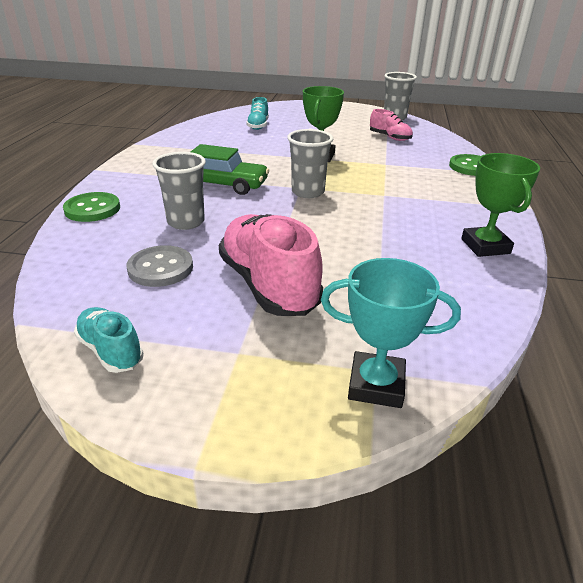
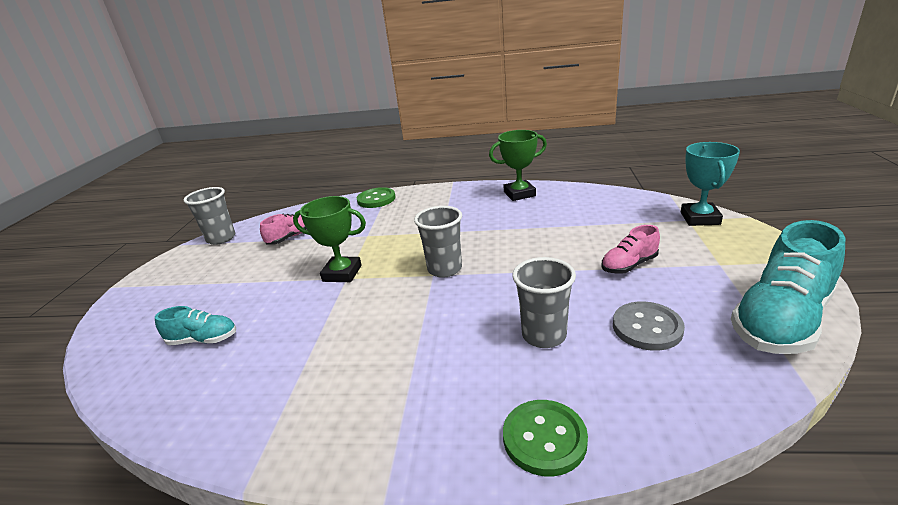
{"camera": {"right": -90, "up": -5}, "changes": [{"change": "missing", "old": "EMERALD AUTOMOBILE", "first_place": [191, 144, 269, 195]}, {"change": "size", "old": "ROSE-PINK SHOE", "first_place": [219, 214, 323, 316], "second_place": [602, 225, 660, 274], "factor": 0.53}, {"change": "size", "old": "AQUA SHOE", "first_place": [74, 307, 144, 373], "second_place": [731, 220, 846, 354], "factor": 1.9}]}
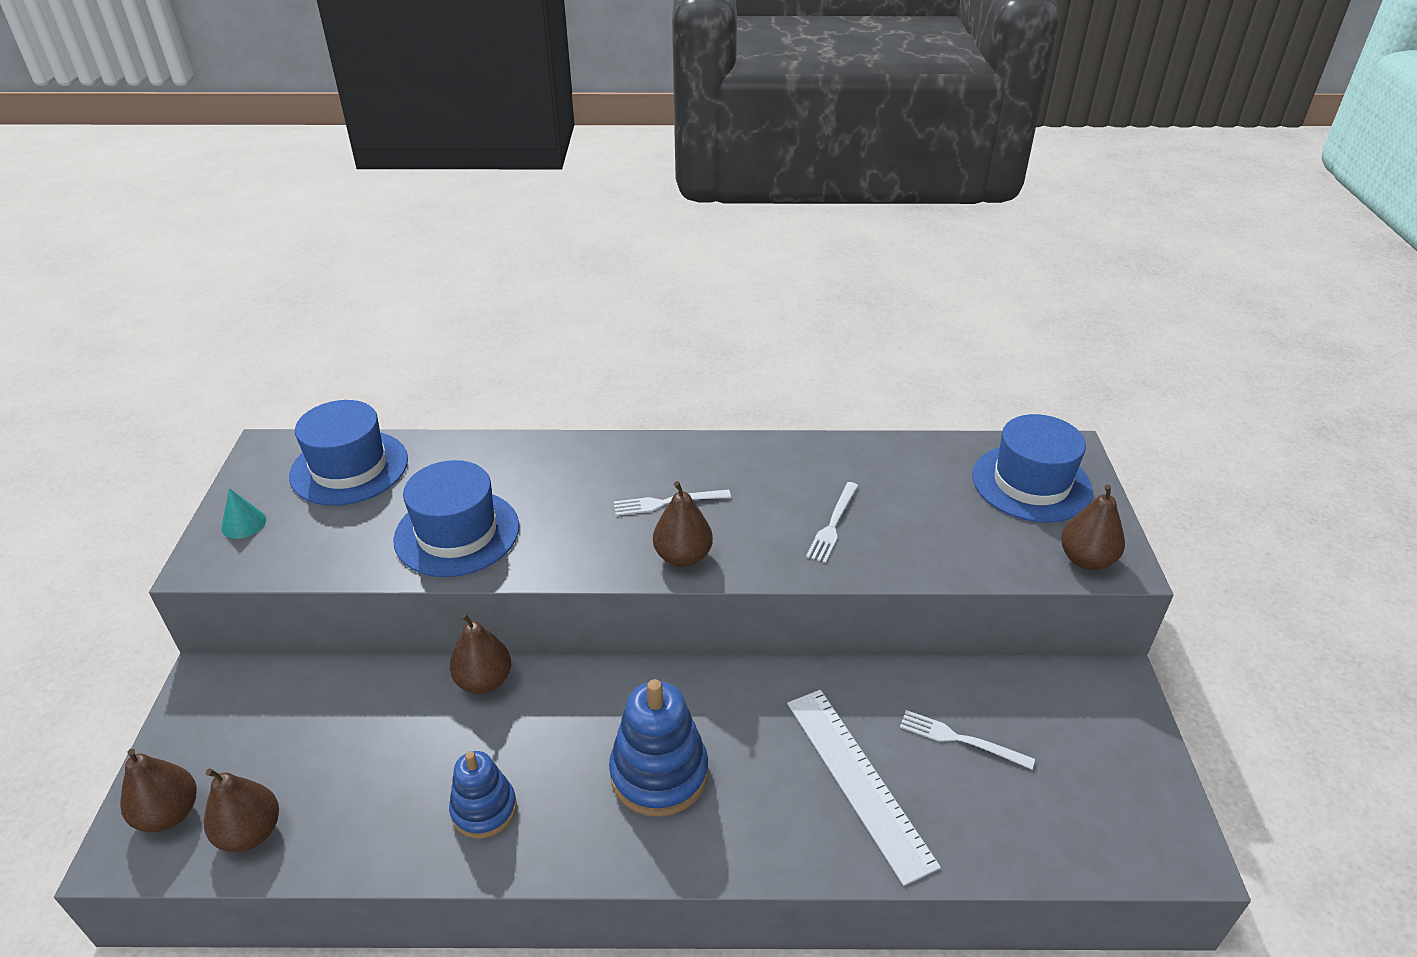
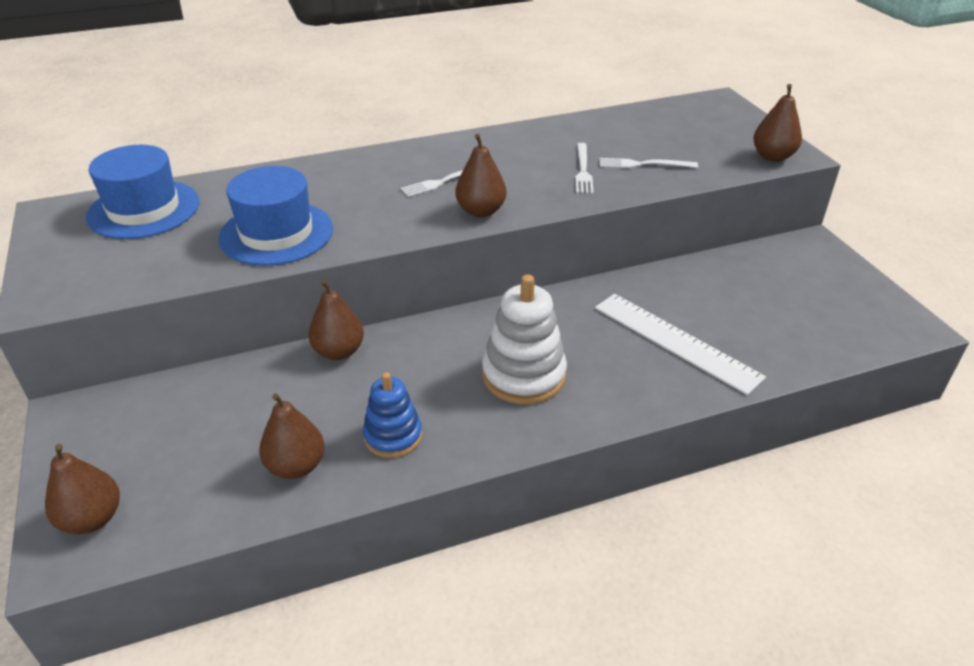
{"camera": {"right": -20, "up": 0}, "changes": [{"change": "missing", "old": "ROYAL BLUE TALL HAT", "first_place": [973, 414, 1093, 523]}, {"change": "missing", "old": "AQUA CONE SHAPE", "first_place": [221, 488, 266, 539]}, {"change": "colour", "old": "ROYAL BLUE RING STACKER", "new": "WHITE RING STACKER", "first_place": [609, 679, 708, 817], "second_place": [482, 274, 567, 404]}, {"change": "relocated", "old": "WHITE TABLE FORK", "first_place": [900, 710, 1035, 769], "second_place": [600, 158, 698, 168]}, {"change": "relocated", "old": "BROWN PEAR", "first_place": [204, 768, 279, 852], "second_place": [259, 394, 325, 479]}]}
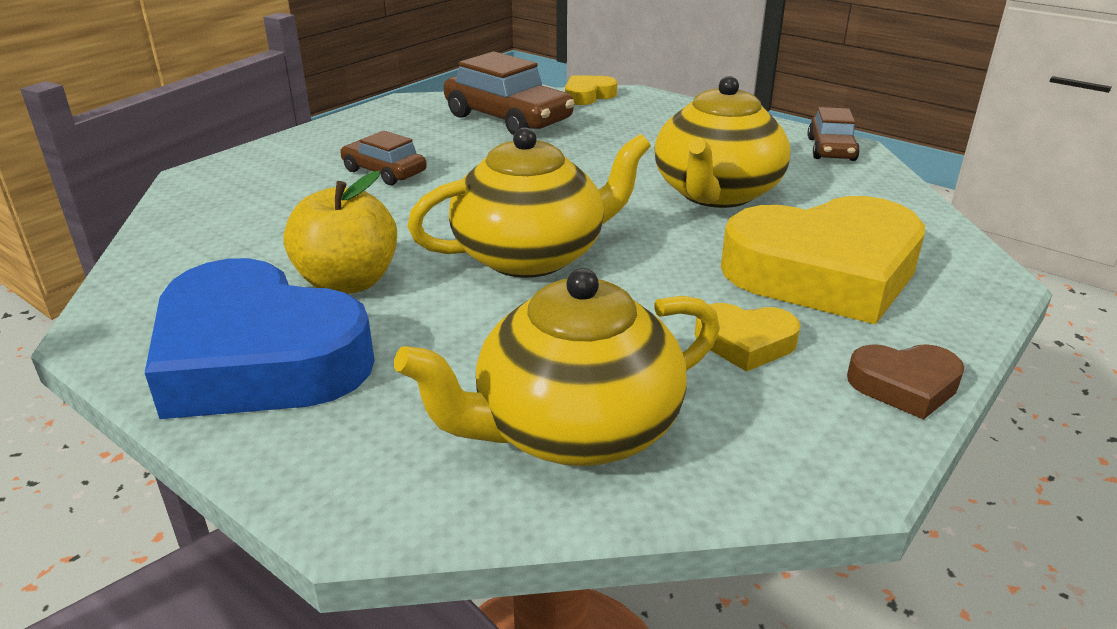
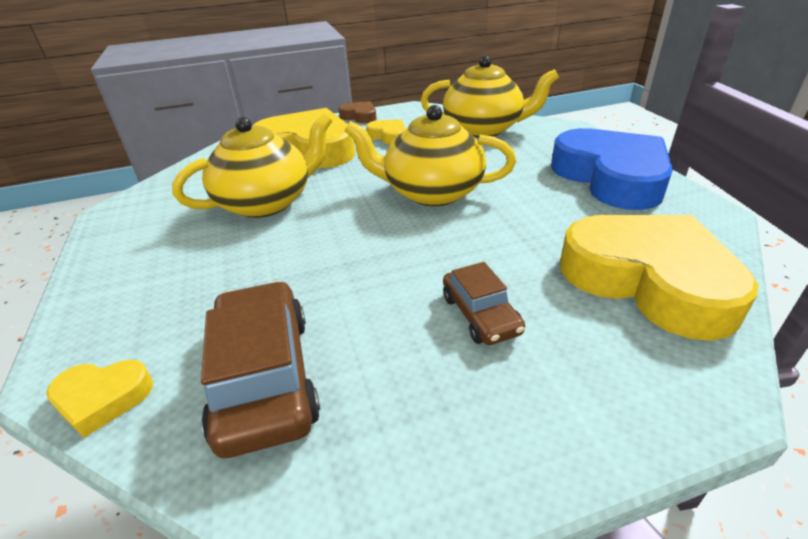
{"camera": {"right": -145, "up": 5}, "changes": [{"change": "missing", "old": "BROWN AUTOMOBILE", "first_place": [808, 107, 860, 161]}, {"change": "missing", "old": "BRIGHT YELLOW APPLE FRUIT", "first_place": [283, 171, 397, 294]}, {"change": "appeared", "new": "BRIGHT YELLOW HEART", "second_place": [560, 215, 758, 341]}]}
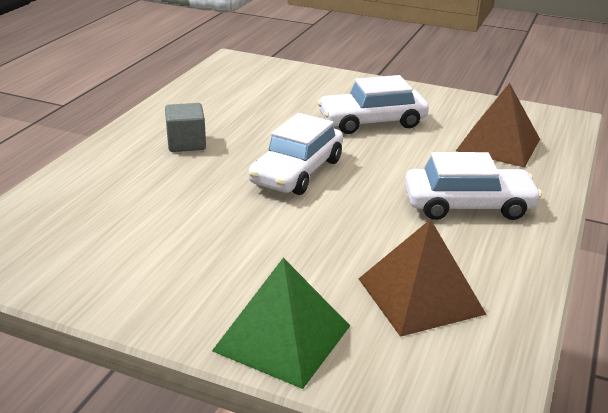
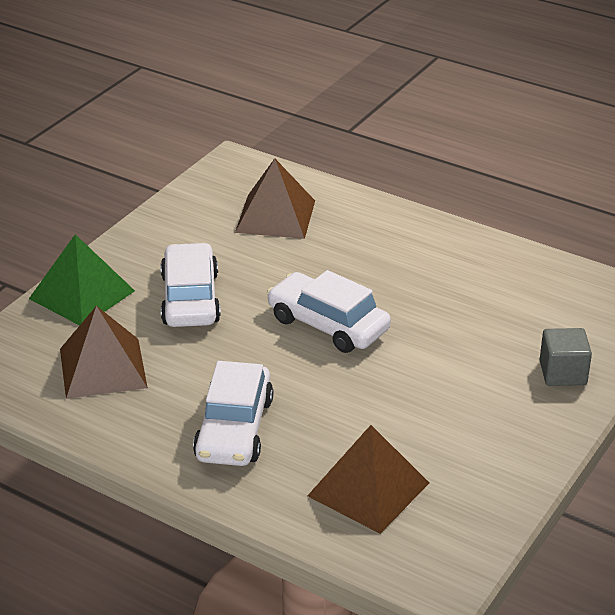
{"camera": {"right": 100, "up": 5}, "changes": [{"change": "relocated", "old": "WHITE AUTOMOBILE", "first_place": [318, 75, 429, 134], "second_place": [160, 243, 221, 327]}, {"change": "relocated", "old": "ASH-GREY BLOCK", "first_place": [165, 103, 206, 152], "second_place": [540, 328, 592, 386]}, {"change": "appeared", "new": "BROWN SOLID PYRAMID", "second_place": [235, 158, 315, 239]}]}
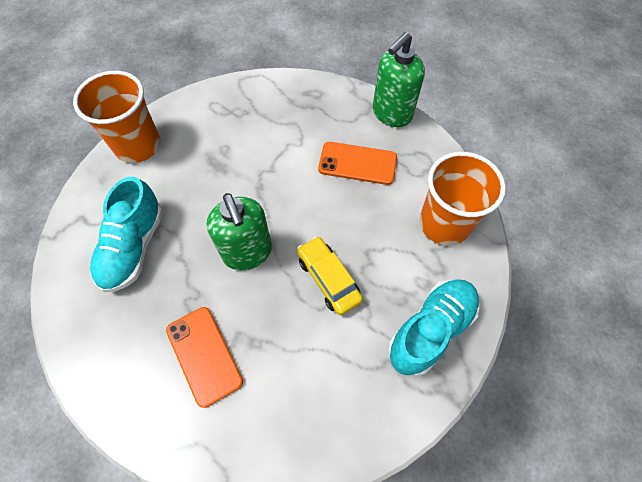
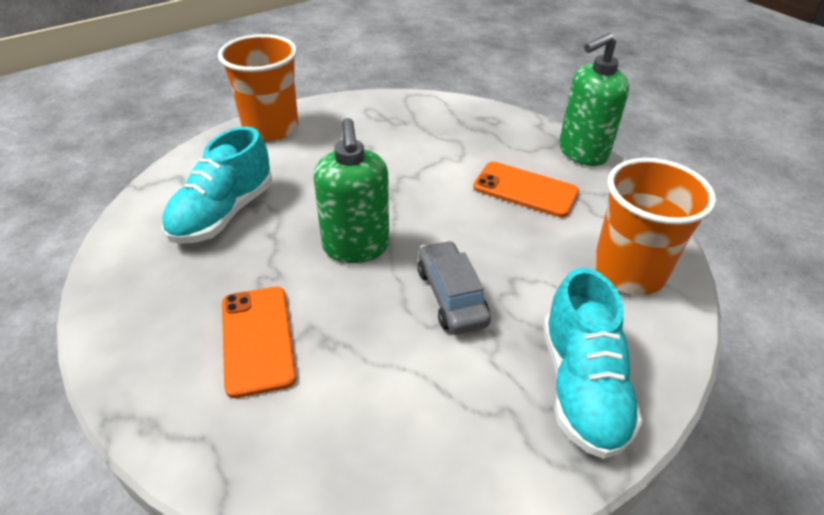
{"camera": {"right": 15, "up": -20}, "changes": [{"change": "colour", "old": "BRIGHT YELLOW AUTOMOBILE", "new": "ASH-GREY AUTOMOBILE", "first_place": [297, 236, 363, 315], "second_place": [418, 240, 491, 334]}, {"change": "spun", "old": "AQUA SHOE", "first_place": [388, 279, 480, 376], "second_place": [543, 268, 643, 459], "degrees": 120}]}
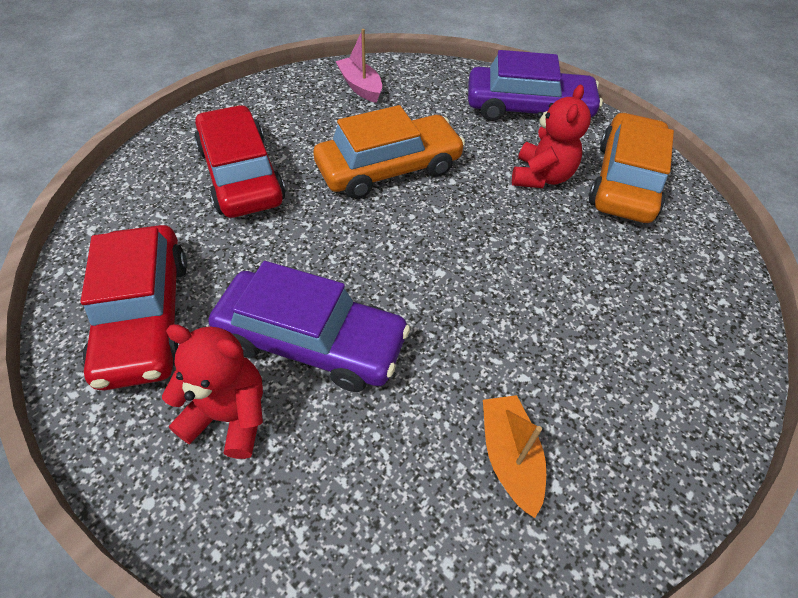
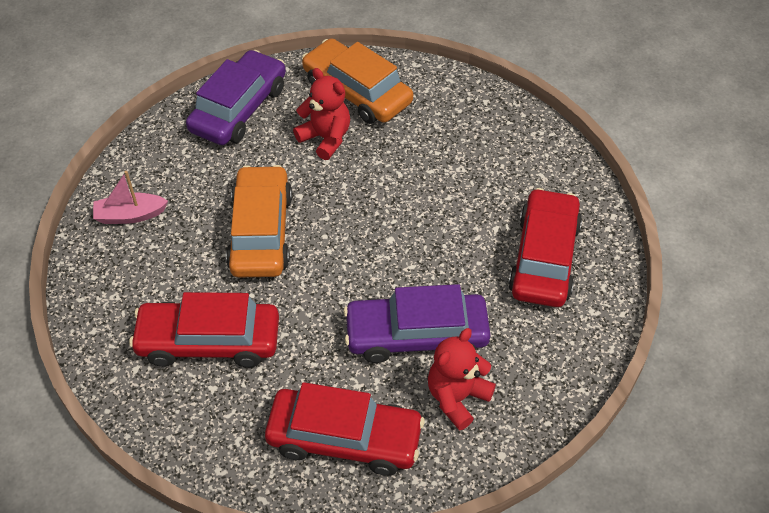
{"camera": {"right": -65, "up": 0}, "changes": [{"change": "spun", "old": "ROYAL PURPLE AUTOMOBILE", "first_place": [209, 261, 410, 392], "second_place": [343, 284, 491, 363], "degrees": -135}, {"change": "exchanged", "old": "BRIGHT ORANGE TOY BOAT", "new": "RED AUTOMOBILE", "first_place": [483, 395, 546, 518], "second_place": [508, 188, 582, 307]}]}
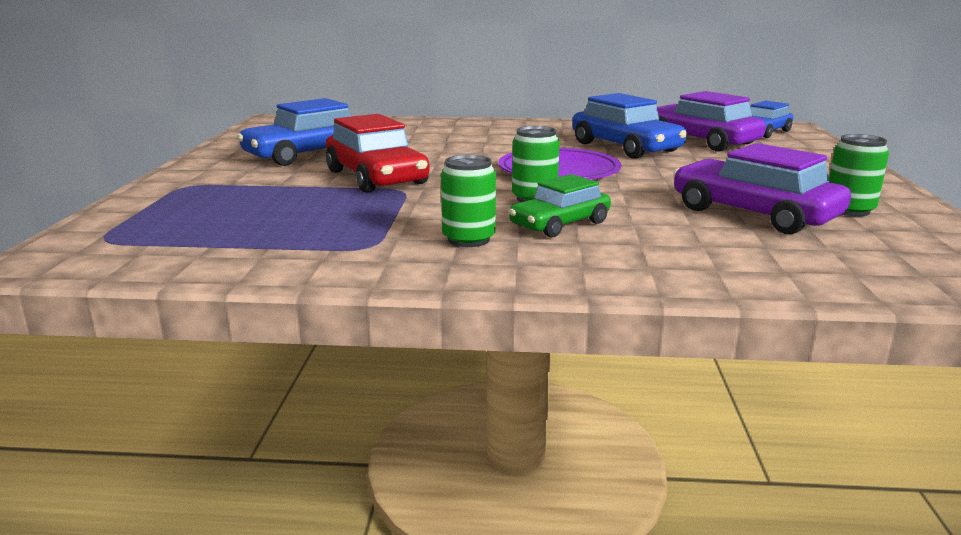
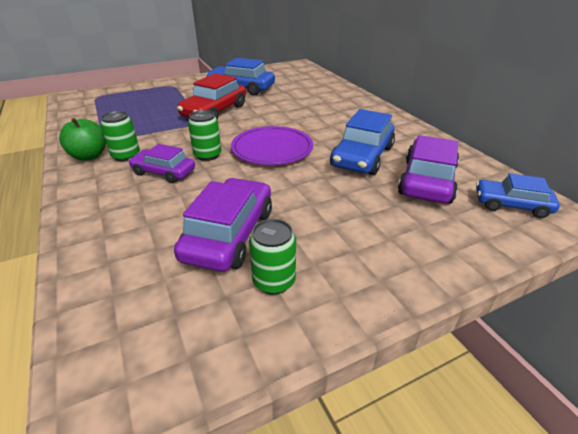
{"camera": {"right": 60, "up": 15}, "changes": [{"change": "colour", "old": "EMERALD AUTOMOBILE", "new": "ROYAL PURPLE AUTOMOBILE", "first_place": [509, 174, 611, 237], "second_place": [129, 144, 195, 183]}, {"change": "appeared", "new": "EMERALD APPLE FRUIT", "second_place": [59, 118, 106, 161]}]}
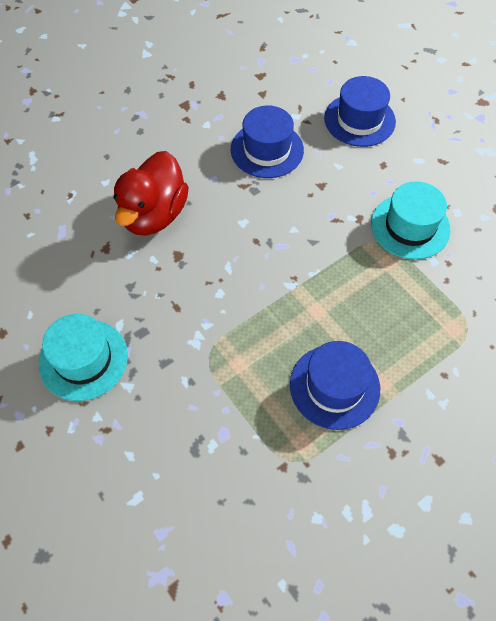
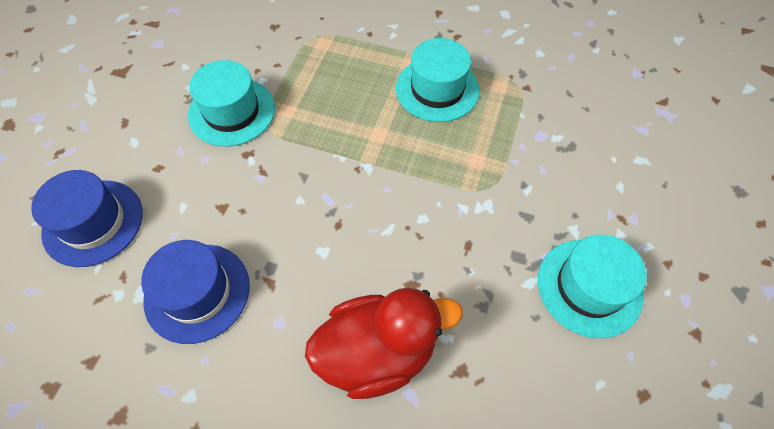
{"camera": {"right": -125, "up": 0}, "changes": [{"change": "colour", "old": "ROYAL BLUE TALL HAT", "new": "AQUA TALL HAT", "first_place": [290, 341, 380, 430], "second_place": [396, 38, 480, 122]}]}
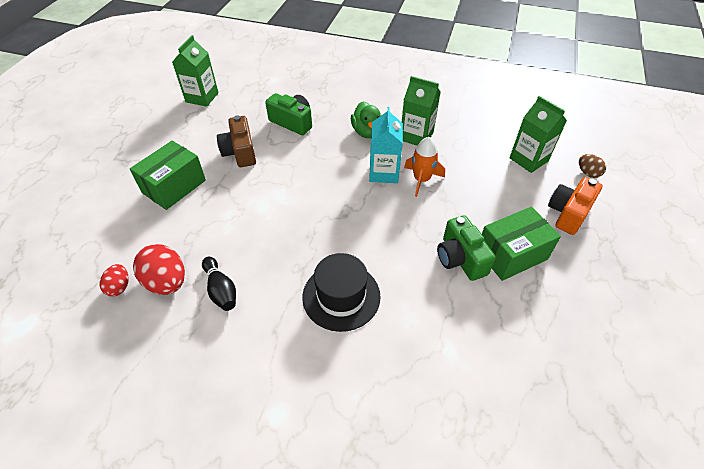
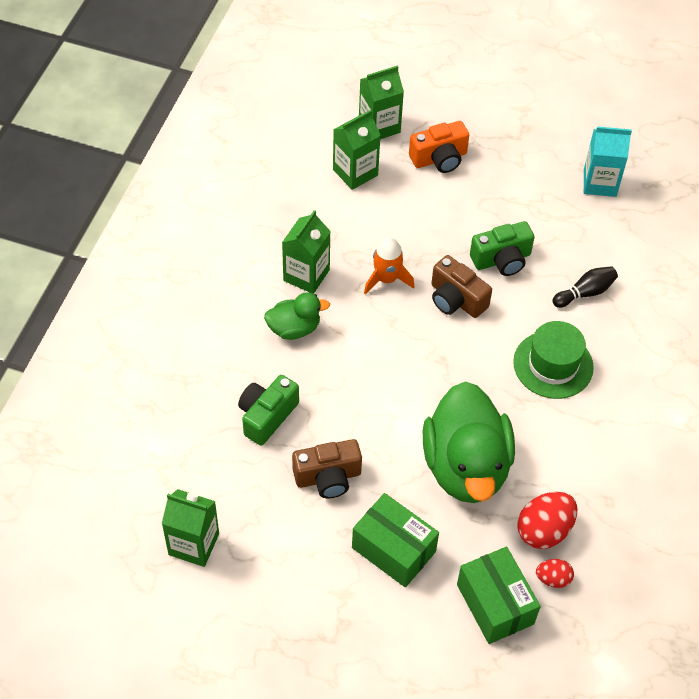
{"camera": {"right": -90, "up": 5}, "changes": [{"change": "relocated", "old": "AQUA CARTON", "first_place": [369, 107, 403, 183], "second_place": [584, 126, 632, 197]}, {"change": "exchanged", "old": "BROWN EGG", "new": "EMERALD CARTON", "first_place": [579, 154, 606, 178], "second_place": [359, 65, 404, 139]}, {"change": "spun", "old": "BRIGHT ORANGE COMPACT CAMERA", "first_place": [548, 177, 603, 235], "second_place": [409, 121, 469, 173], "degrees": -60}, {"change": "relocated", "old": "EMERALD PARCEL", "first_place": [482, 206, 561, 281], "second_place": [457, 547, 541, 644]}, {"change": "colour", "old": "BLACK TALL HAT", "new": "EMERALD TALL HAT", "first_place": [302, 253, 381, 332], "second_place": [513, 321, 594, 399]}, {"change": "relocated", "old": "BLACK TENPIN", "first_place": [202, 257, 236, 311], "second_place": [552, 266, 618, 308]}, {"change": "appeared", "new": "BROWN COMPACT CAMERA", "second_place": [431, 255, 492, 318]}, {"change": "appeared", "new": "EMERALD DUCK", "second_place": [423, 381, 515, 503]}]}
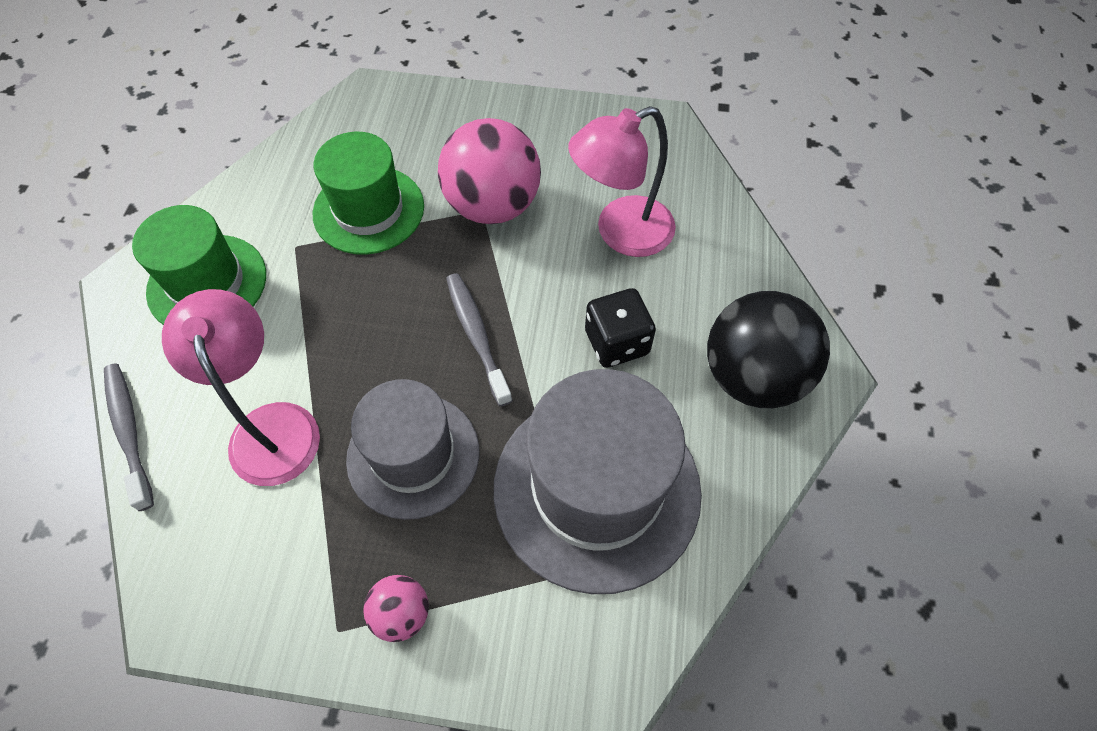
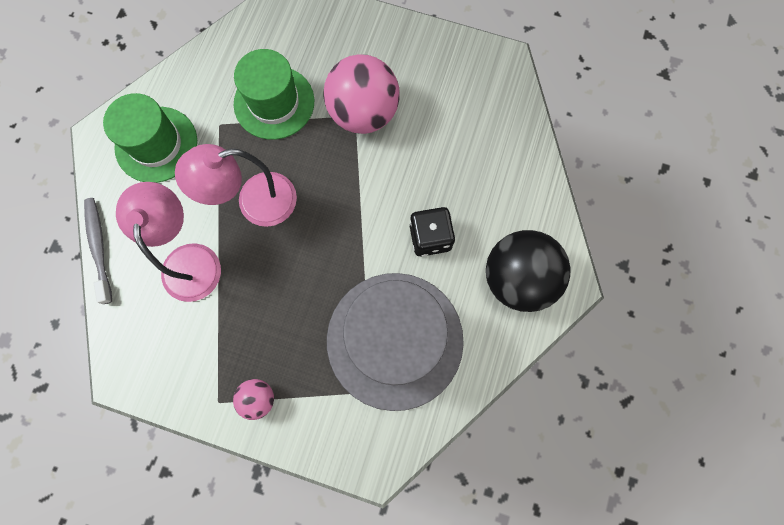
{"camera": {"right": 10, "up": 15}, "changes": [{"change": "relocated", "old": "ROSE-PINK READING LAMP", "first_place": [568, 106, 676, 257], "second_place": [175, 144, 297, 227]}, {"change": "missing", "old": "ASH-GREY TOOTHBRUSH", "first_place": [446, 273, 513, 406]}, {"change": "missing", "old": "ASH-GREY TALL HAT", "first_place": [346, 379, 479, 520]}]}
